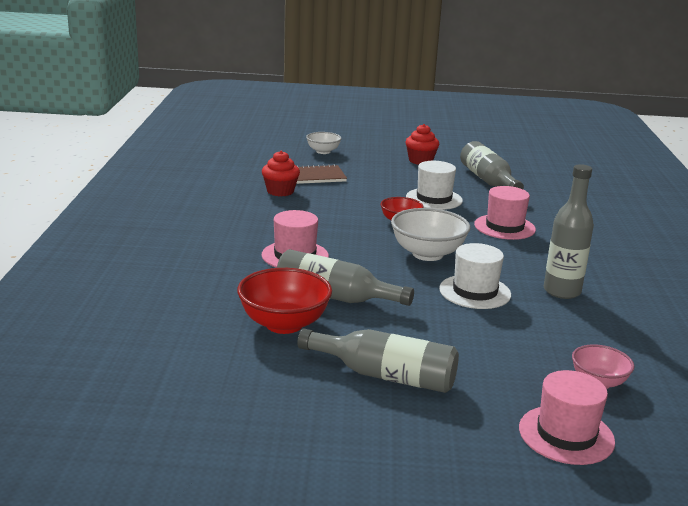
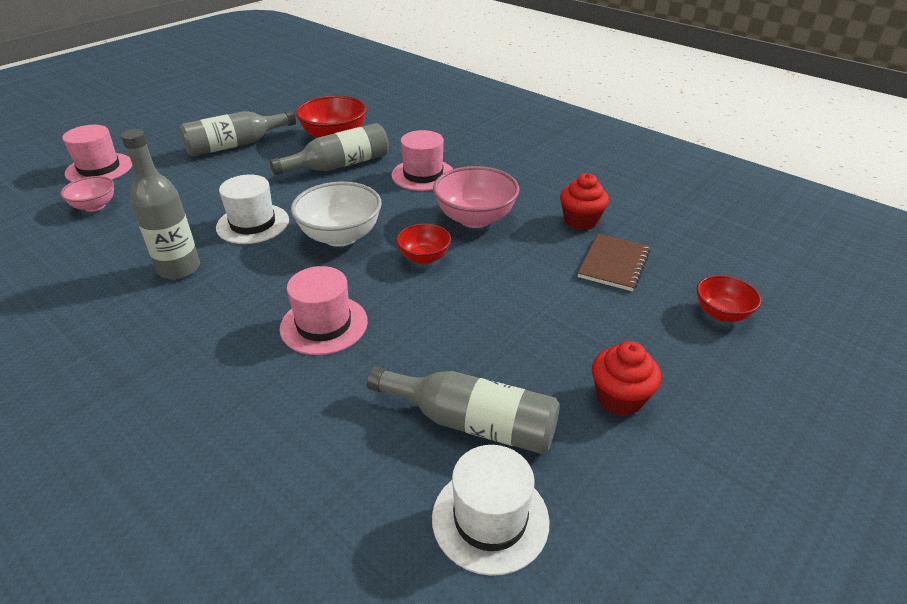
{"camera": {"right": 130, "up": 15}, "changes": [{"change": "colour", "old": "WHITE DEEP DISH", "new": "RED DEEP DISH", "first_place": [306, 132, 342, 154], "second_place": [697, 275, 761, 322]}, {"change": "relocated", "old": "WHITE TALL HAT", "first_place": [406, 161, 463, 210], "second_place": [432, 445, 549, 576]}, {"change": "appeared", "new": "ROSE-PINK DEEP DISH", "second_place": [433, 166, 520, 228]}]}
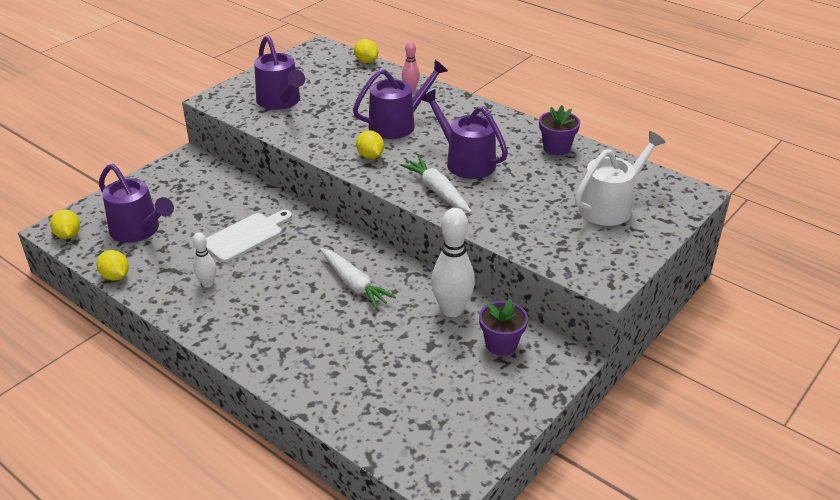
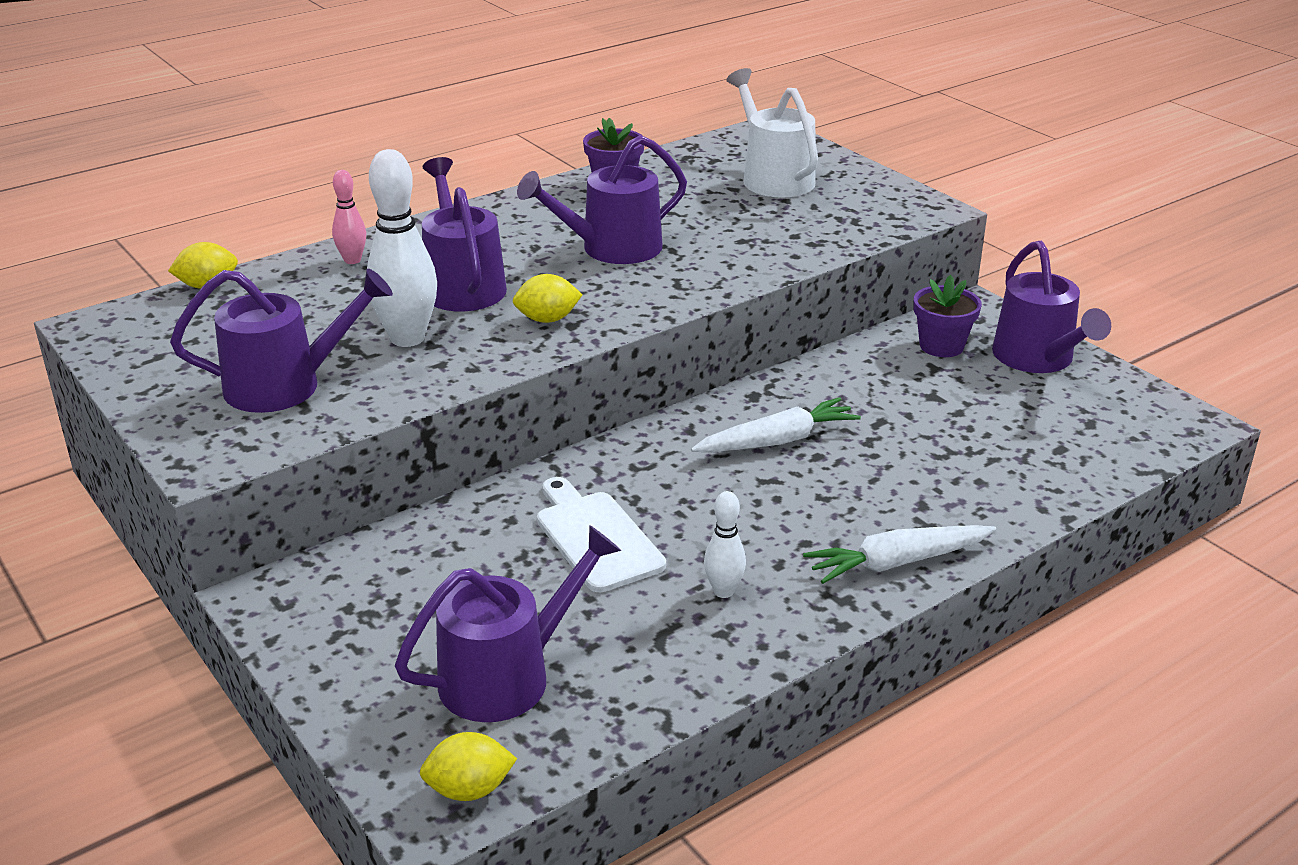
{"camera": {"right": -75, "up": -5}, "changes": [{"change": "relocated", "old": "WHITE CARROT", "first_place": [400, 157, 471, 213], "second_place": [803, 525, 996, 584]}, {"change": "relocated", "old": "WHITE TENPIN", "first_place": [431, 208, 475, 317], "second_place": [367, 149, 437, 347]}, {"change": "missing", "old": "BRIGHT YELLOW CITRUS FRUIT", "first_place": [97, 250, 129, 281]}, {"change": "appeared", "new": "ROYAL PURPLE SPRINKLING CAN", "second_place": [992, 241, 1111, 373]}]}
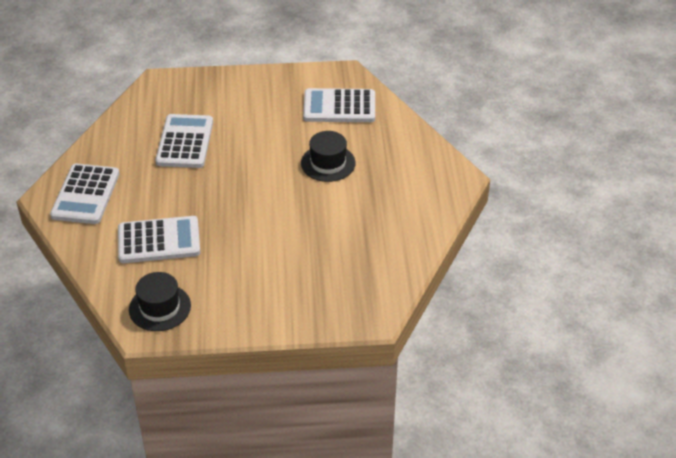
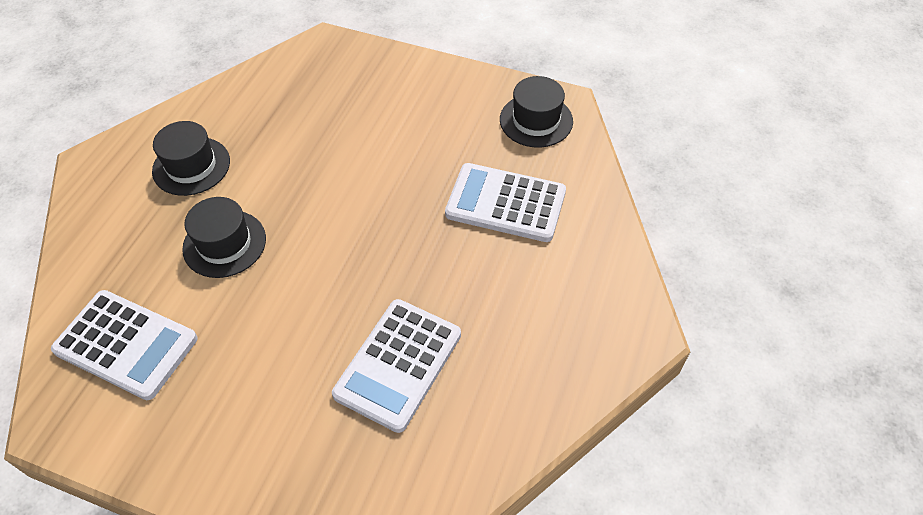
{"camera": {"right": -155, "up": 10}, "changes": [{"change": "missing", "old": "WHITE POCKET CALCULATOR", "first_place": [50, 164, 120, 224]}, {"change": "appeared", "new": "BLACK TALL HAT", "second_place": [152, 121, 230, 196]}]}
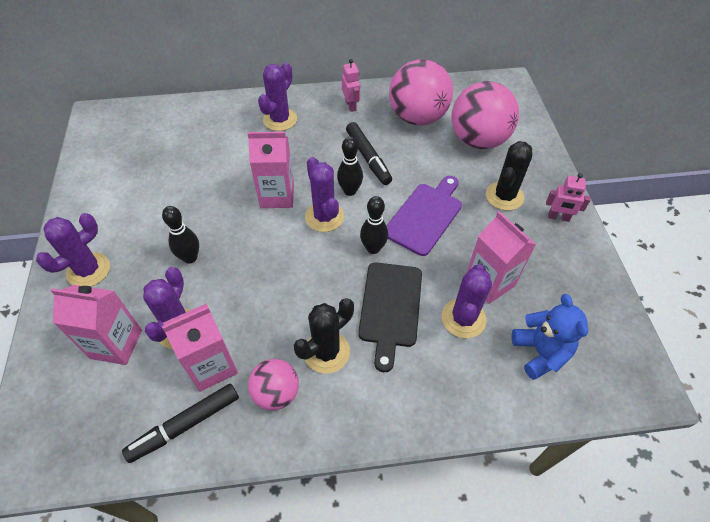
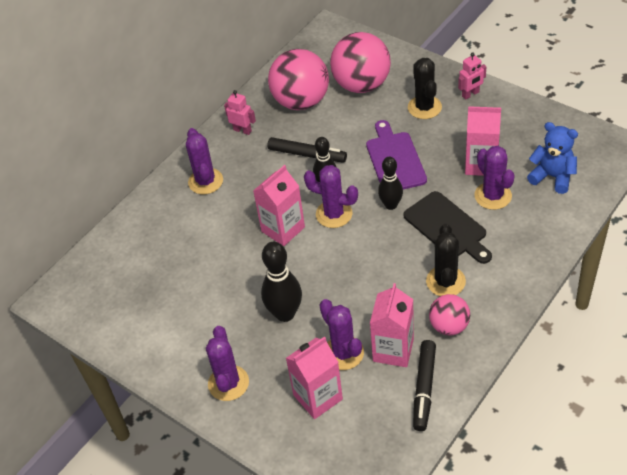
{"camera": {"right": -40, "up": -5}, "changes": [{"change": "size", "old": "BLACK TENPIN", "first_place": [162, 206, 199, 264], "second_place": [261, 242, 302, 322], "factor": 1.5}]}
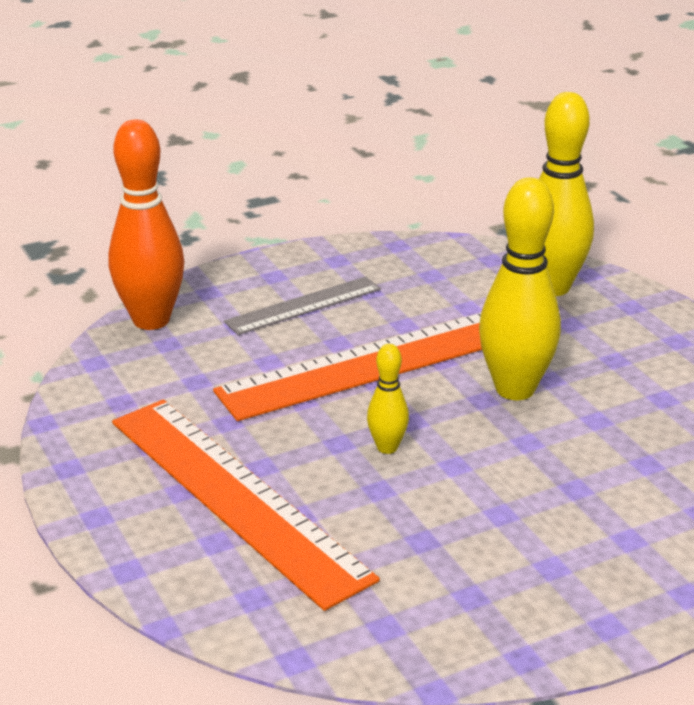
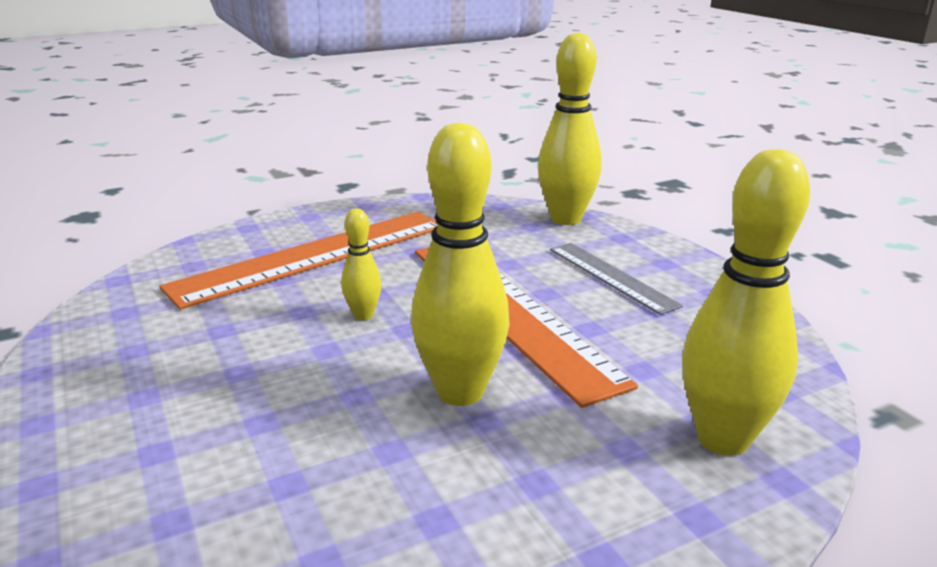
{"camera": {"right": 90, "up": -5}, "changes": [{"change": "colour", "old": "BRIGHT ORANGE TENPIN", "new": "BRIGHT YELLOW TENPIN", "first_place": [108, 120, 184, 330], "second_place": [538, 32, 602, 225]}]}
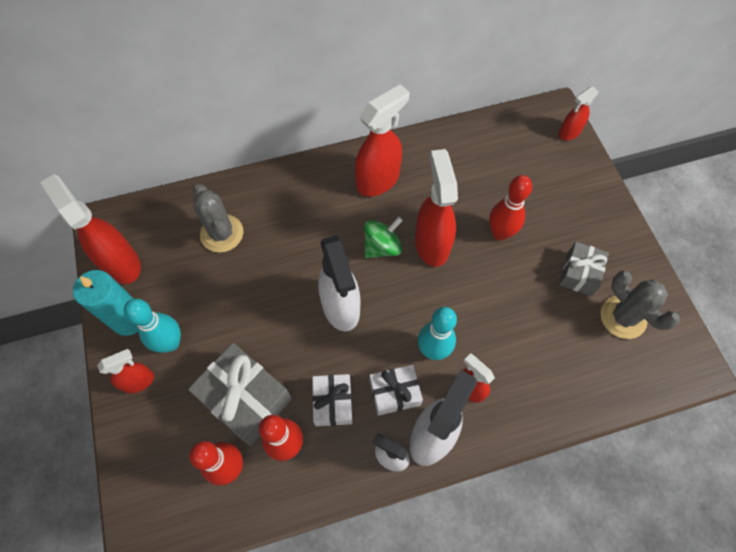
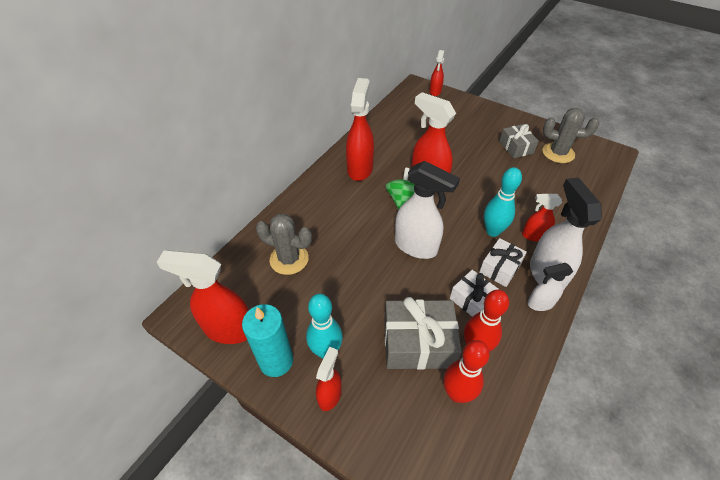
{"camera": {"right": -40, "up": -15}, "changes": [{"change": "missing", "old": "RED TENPIN", "first_place": [489, 175, 532, 241]}]}
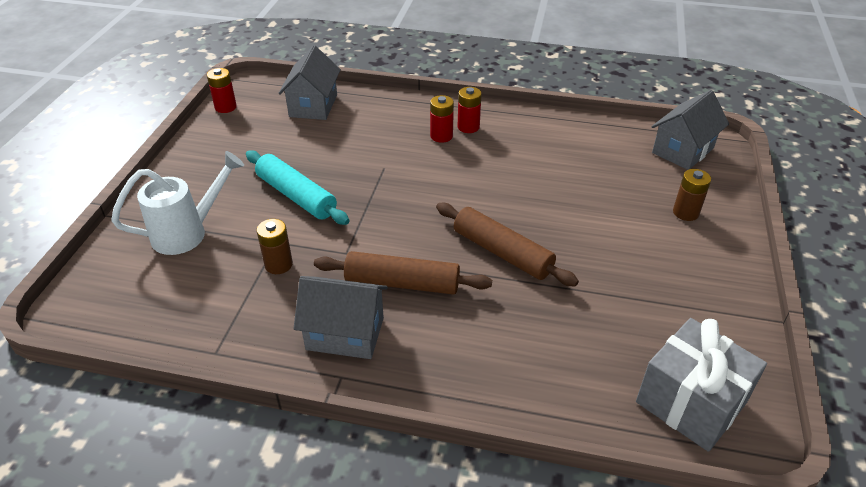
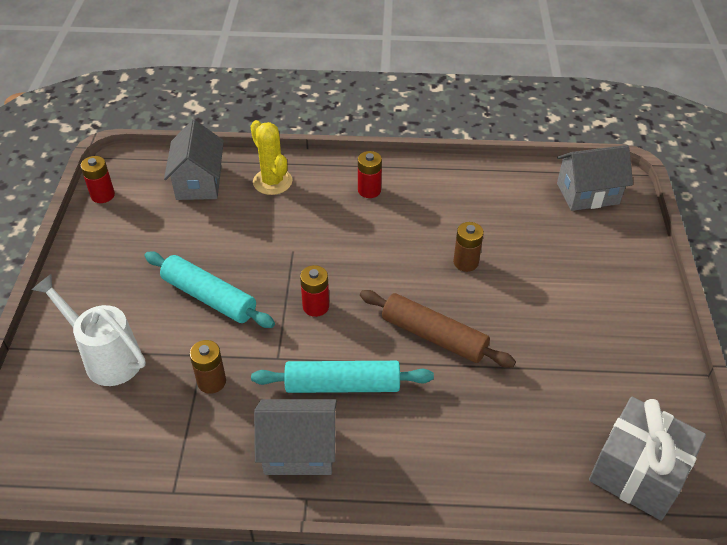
{"camera": {"right": -10, "up": 5}, "changes": [{"change": "spun", "old": "ASH-GREY TOY HOUSE", "first_place": [652, 90, 729, 170], "second_place": [557, 145, 633, 211], "degrees": 45}, {"change": "relocated", "old": "RED BATTERY", "first_place": [430, 95, 454, 143], "second_place": [300, 265, 329, 317]}, {"change": "spun", "old": "WHITE SPRINKLING CAN", "first_place": [111, 151, 244, 255], "second_place": [32, 274, 146, 386], "degrees": -105}, {"change": "relocated", "old": "BROWN BATTERY", "first_place": [673, 169, 711, 221], "second_place": [453, 222, 484, 272]}, {"change": "colour", "old": "BROWN DOUGH ROLLER", "new": "AQUA DOUGH ROLLER", "first_place": [314, 251, 492, 295], "second_place": [251, 361, 434, 393]}, {"change": "appeared", "new": "BRIGHT YELLOW PRICKLY PLANT", "second_place": [250, 120, 292, 195]}]}
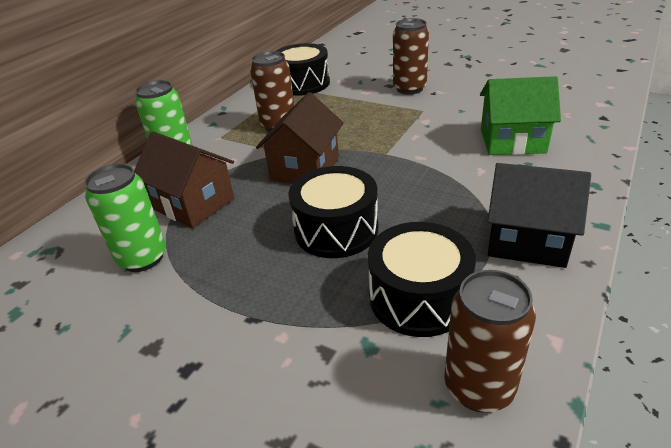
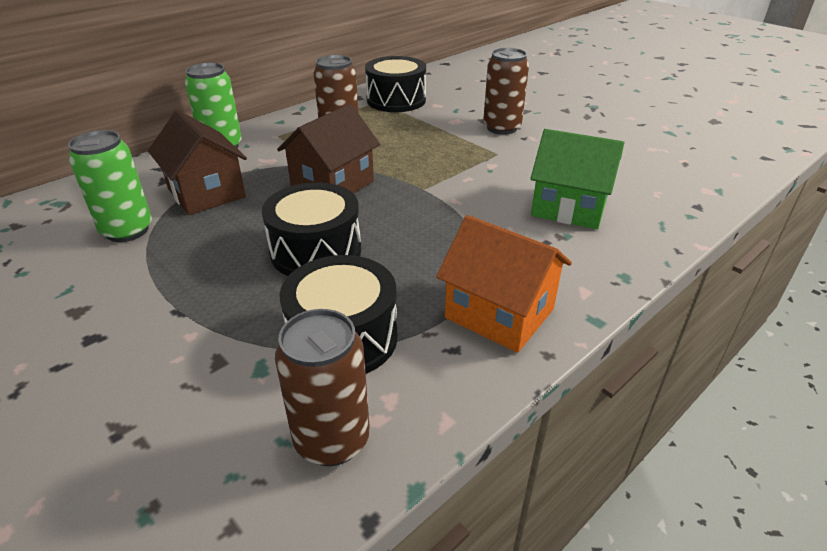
{"camera": {"right": 15, "up": 0}, "changes": [{"change": "colour", "old": "BLACK TOY HOUSE", "new": "BRIGHT ORANGE TOY HOUSE", "first_place": [487, 163, 591, 268], "second_place": [436, 215, 572, 353]}]}
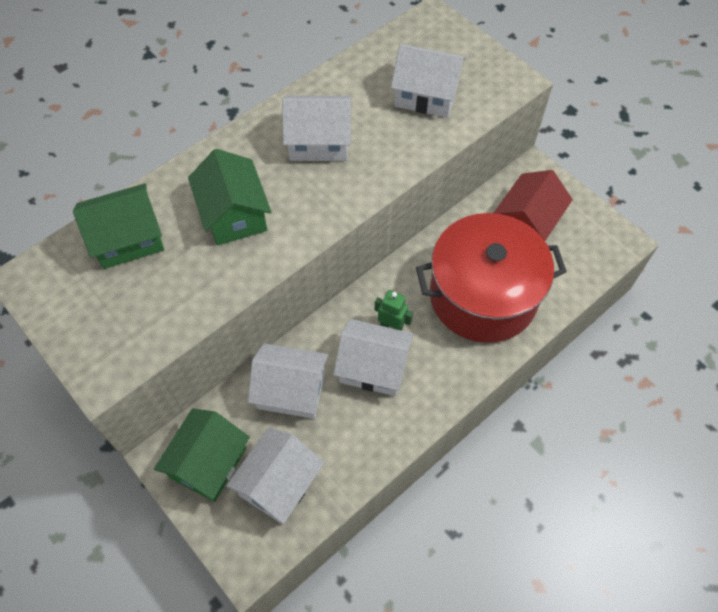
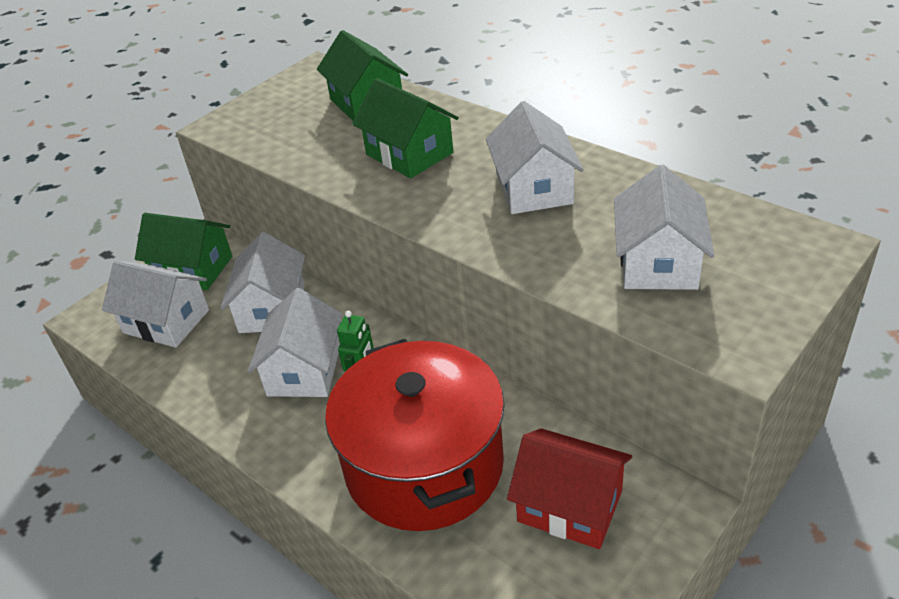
{"camera": {"right": 85, "up": -20}, "changes": [{"change": "spun", "old": "EMERALD TOY HOUSE", "first_place": [188, 149, 271, 246], "second_place": [352, 78, 459, 178], "degrees": 75}]}
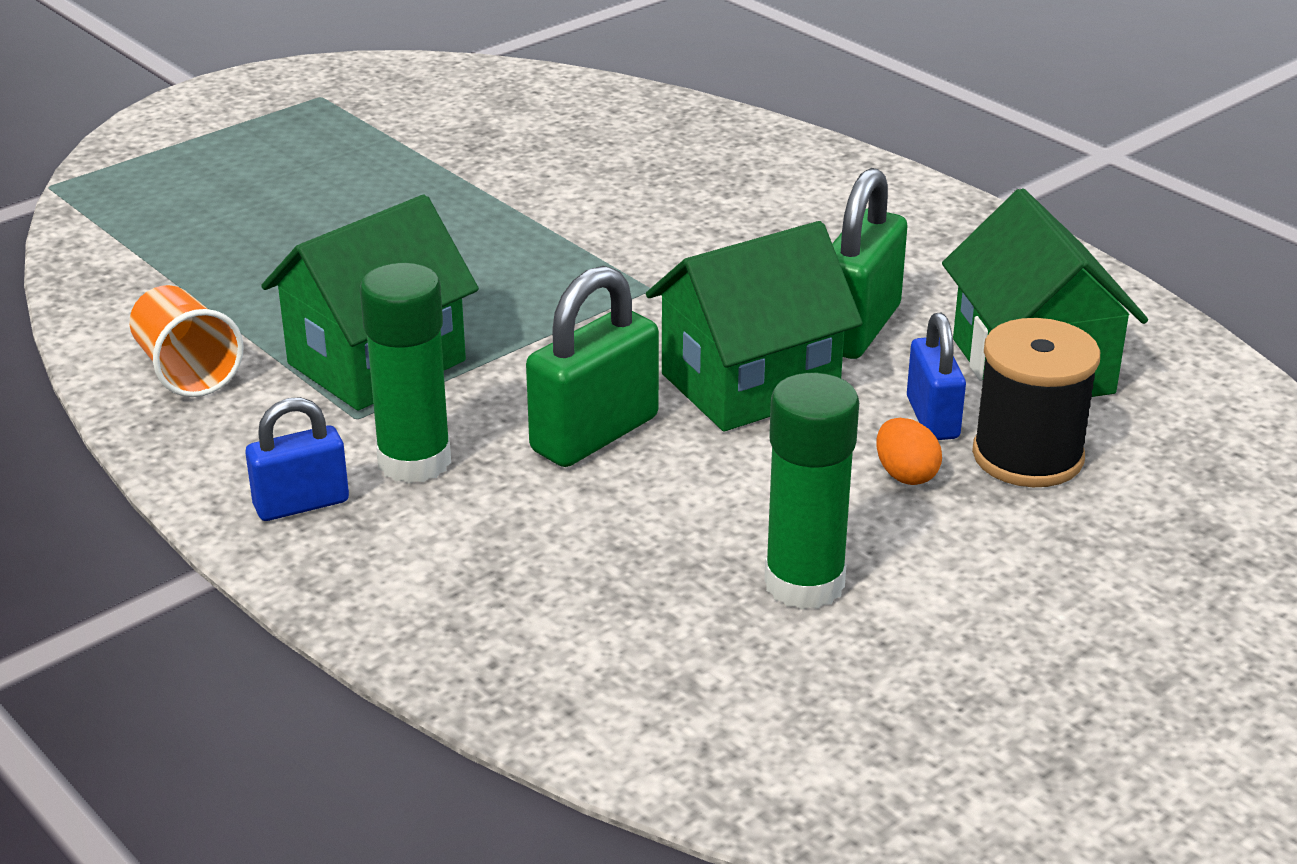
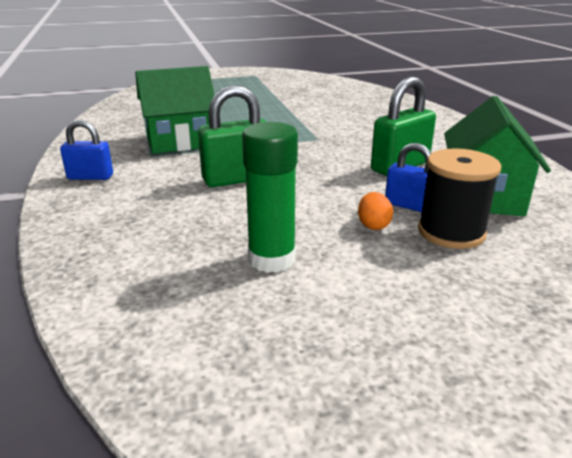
{"camera": {"right": 25, "up": -5}, "changes": [{"change": "missing", "old": "EMERALD TOY HOUSE", "first_place": [646, 221, 863, 432]}, {"change": "missing", "old": "EMERALD STICK OF GLUE", "first_place": [360, 263, 451, 483]}, {"change": "missing", "old": "BRIGHT ORANGE BEAKER", "first_place": [130, 285, 244, 397]}, {"change": "spun", "old": "ROYAL BLUE PADLOCK", "first_place": [907, 313, 966, 440], "second_place": [385, 143, 431, 212], "degrees": -75}]}
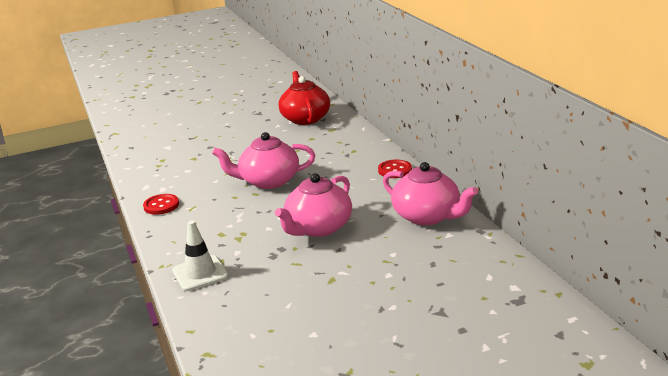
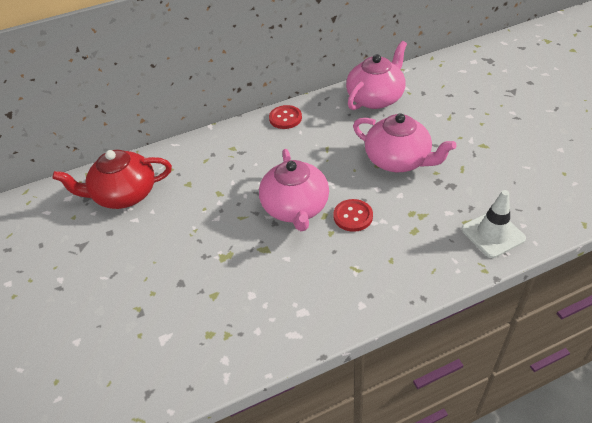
{"camera": {"right": -90, "up": 20}, "changes": [{"change": "relocated", "old": "RED BUTTON", "first_place": [143, 194, 179, 215], "second_place": [333, 199, 373, 232]}]}
